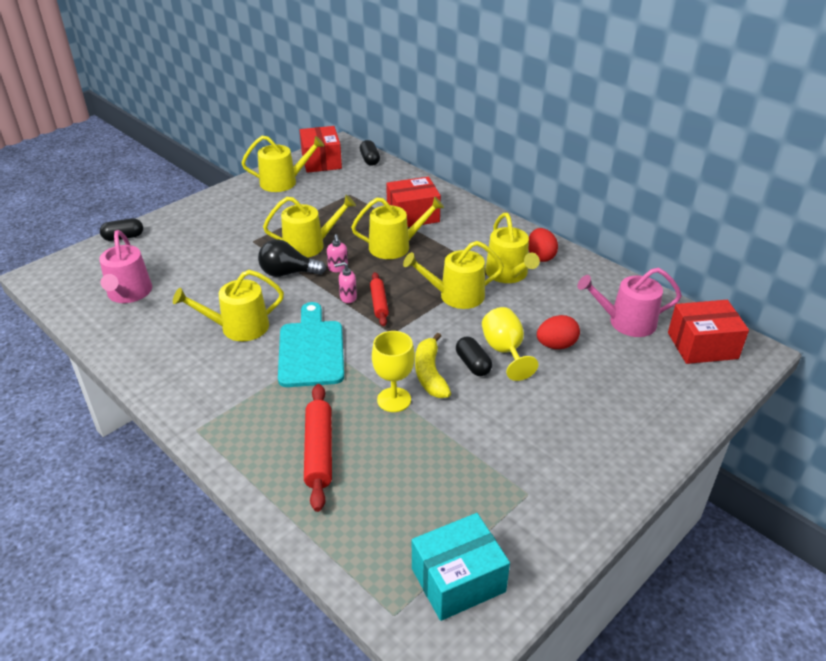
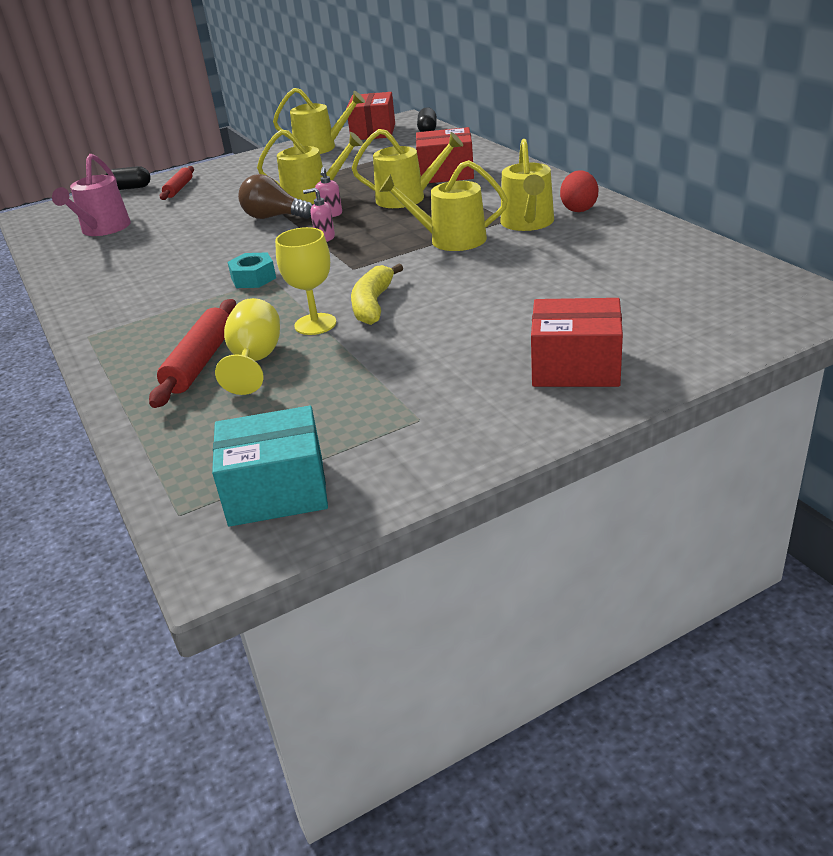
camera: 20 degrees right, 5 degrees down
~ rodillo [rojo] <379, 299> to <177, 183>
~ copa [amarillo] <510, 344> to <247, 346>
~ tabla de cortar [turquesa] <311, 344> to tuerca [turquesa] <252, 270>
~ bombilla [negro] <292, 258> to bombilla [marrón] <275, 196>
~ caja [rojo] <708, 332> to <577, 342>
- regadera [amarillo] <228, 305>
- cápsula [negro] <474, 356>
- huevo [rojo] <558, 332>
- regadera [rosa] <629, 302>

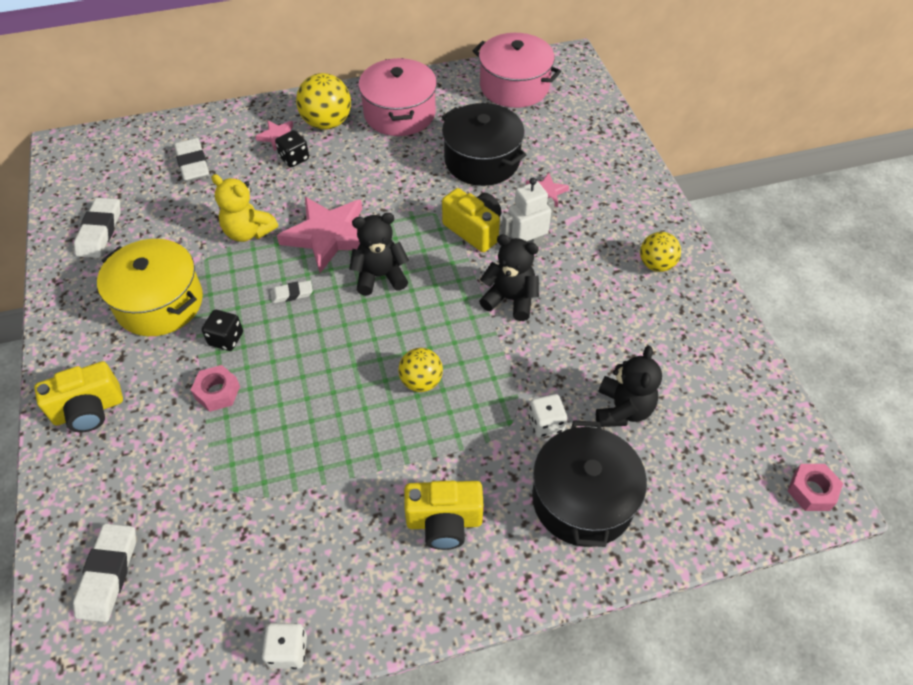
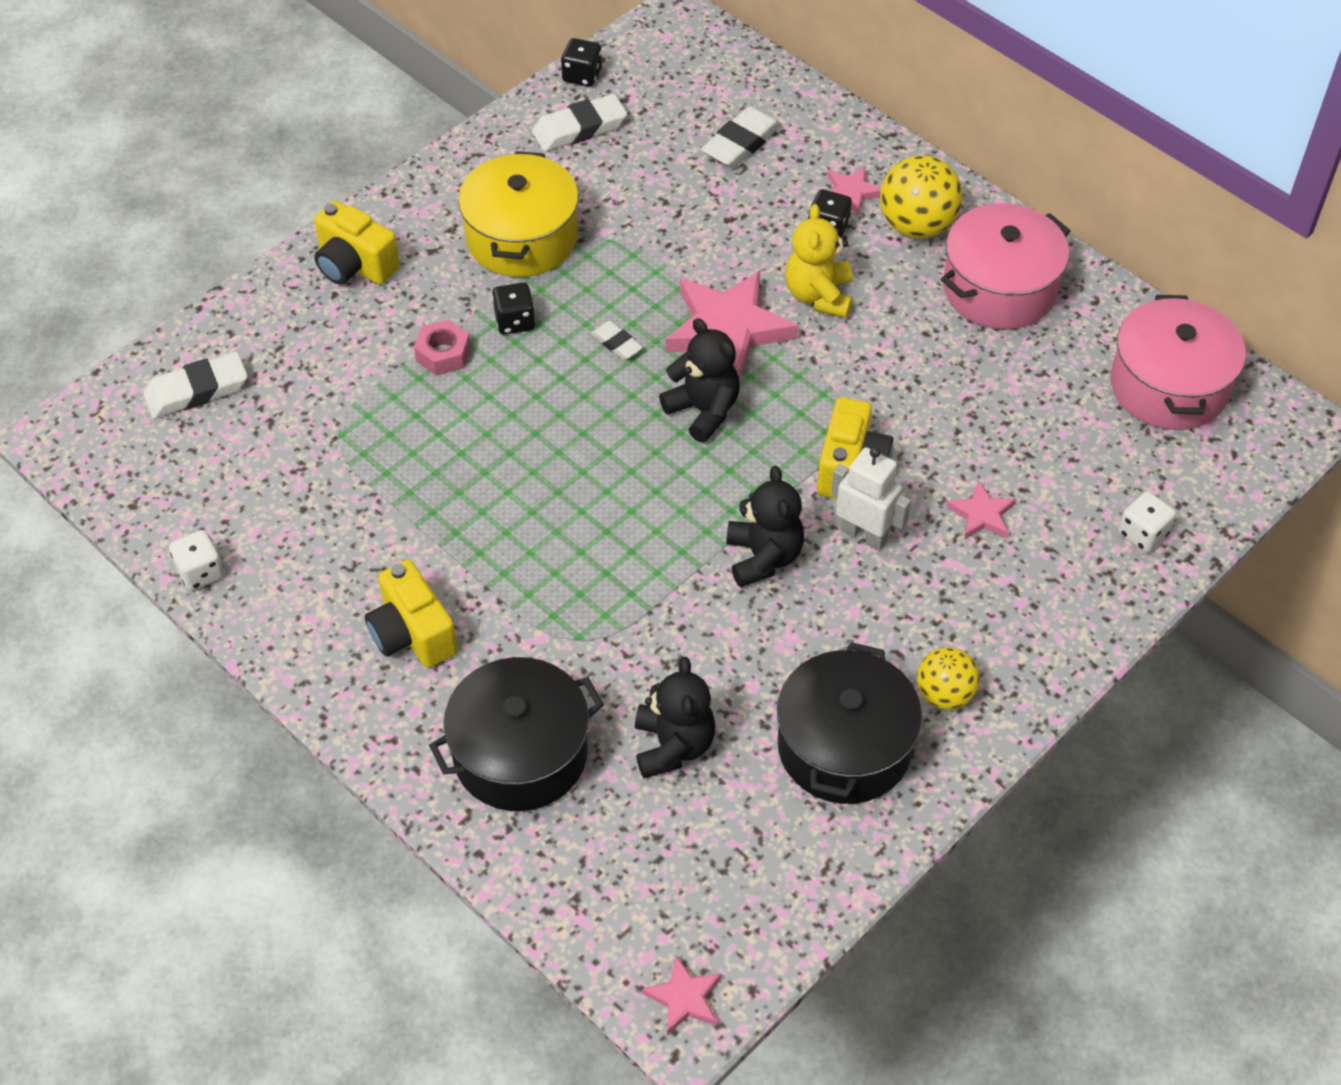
camera: 60 degrees right, 0 degrees up
+ dado [negro] <581, 62>
~ osito [negro] <629, 386> = <675, 717> 75 degrees counterclockwise
~ tuerca [rosa] <815, 487> to estrella [rosa] <681, 995>
~ olla [negro] <484, 144> to <849, 723>
~ osito [amarillo] <244, 208> to <818, 261>
~ dado [blanco] <547, 416> to <1147, 522>
- pelota [amarillo] <420, 370>

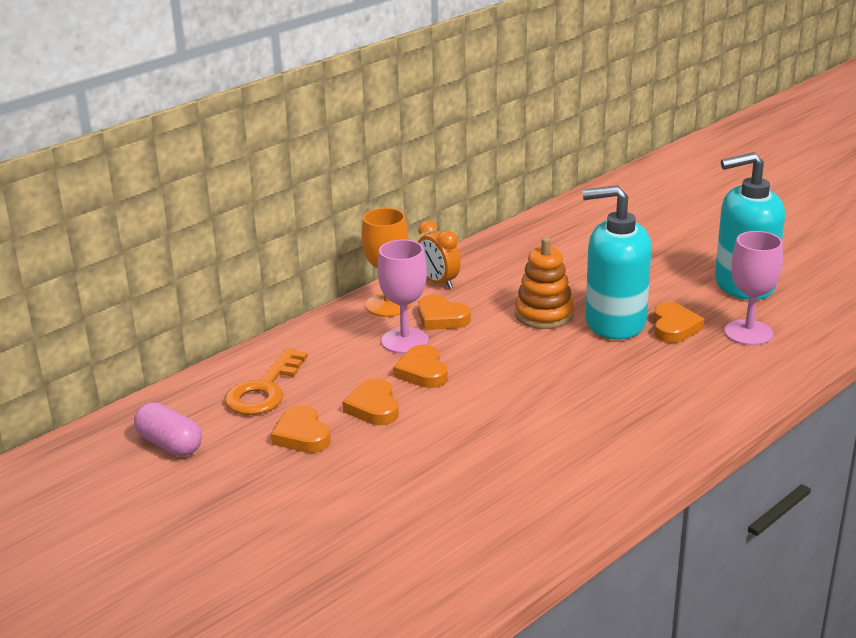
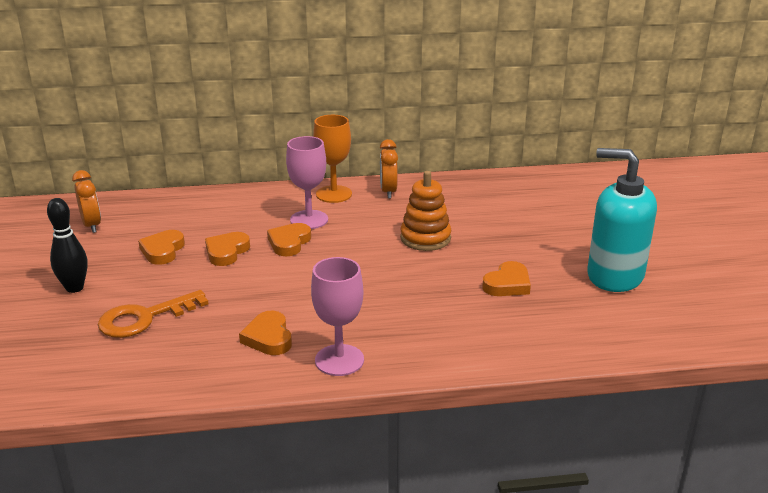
camera: 35 degrees right, 0 degrees up
+ bolo [negro] <67, 245>
~ cápsula [rosa] <168, 429> to despertador [naranja] <86, 201>
~ llave [naranja] <266, 381> to <153, 314>
~ corazón [naranja] <444, 312> to <265, 333>
~ copa [rosa] <754, 288> to <337, 316>
- dispensador de jabón [turquesa] <617, 262>

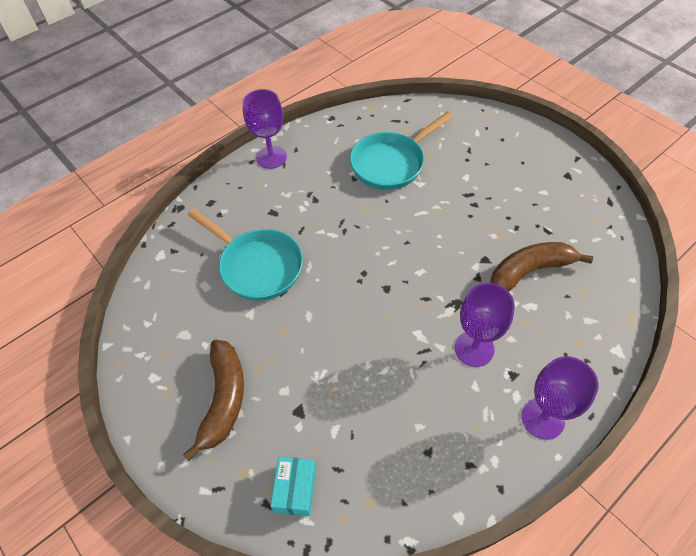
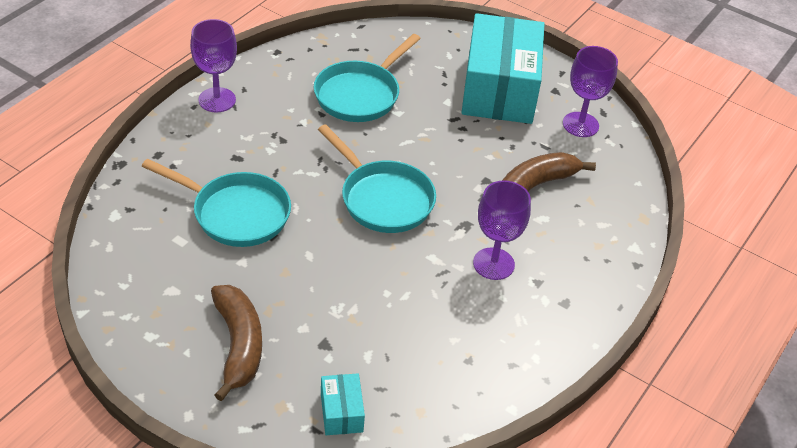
camera: 20 degrees left, 10 degrees down
+ sartén [turquesa] <377, 178>
+ caja [turquesa] <503, 68>
~ copa [morado] <560, 398> to <590, 91>

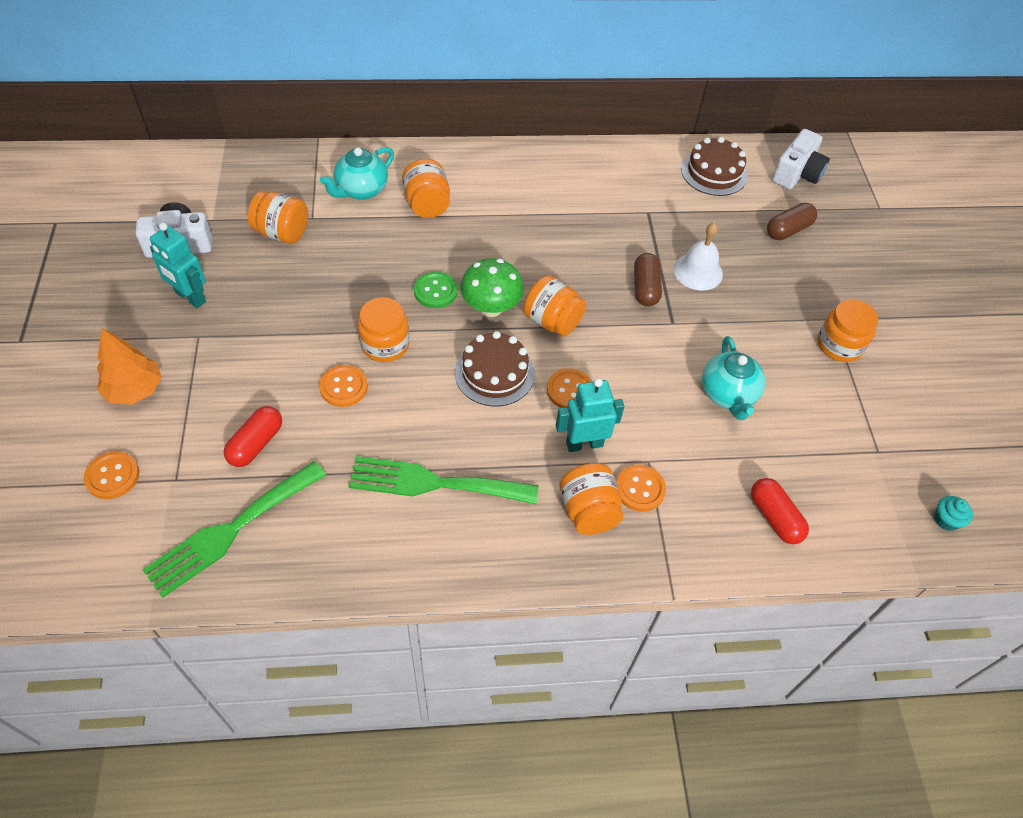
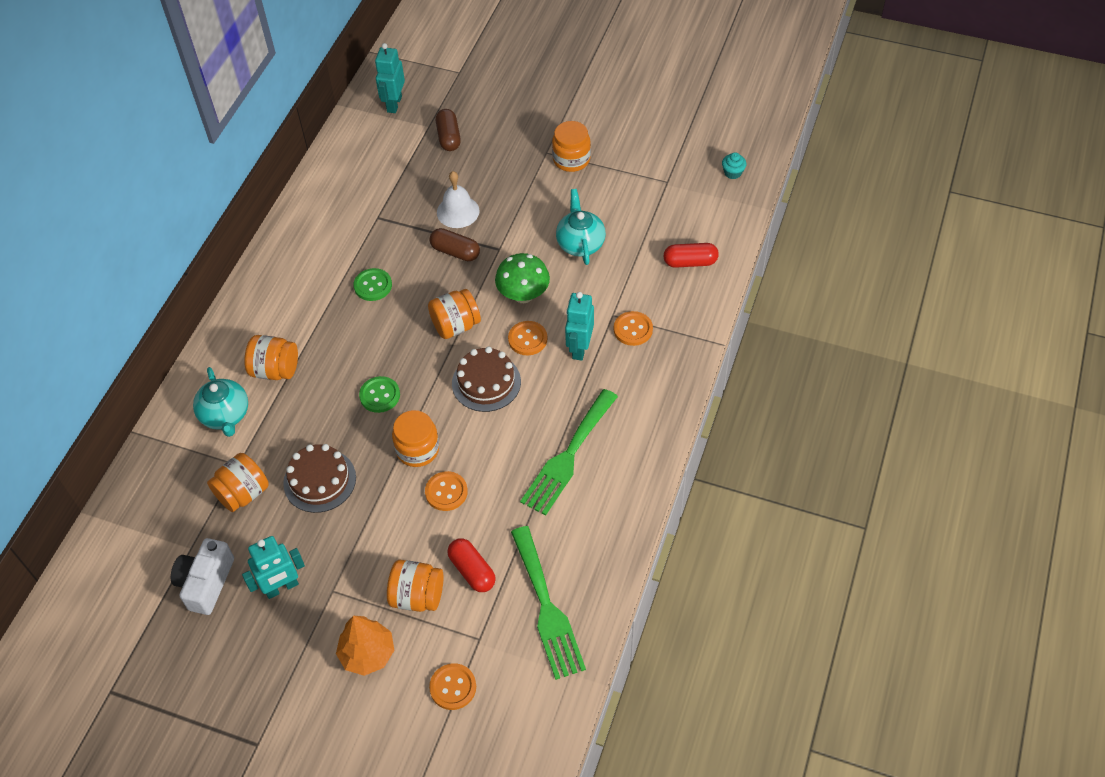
camera: 60 degrees left, 0 degrees up
~ tarta [marrón] <714, 166> to <319, 478>
+ botón [verde] <372, 284>
~ cámara [blanco] <801, 159> to robot [turquesa] <390, 78>
~ tarro [naranja] <591, 499> to <415, 586>
~ seta [verde] <492, 287> to <522, 278>
~ tetera [turquesa] <734, 378> = <581, 227> 120 degrees counterclockwise

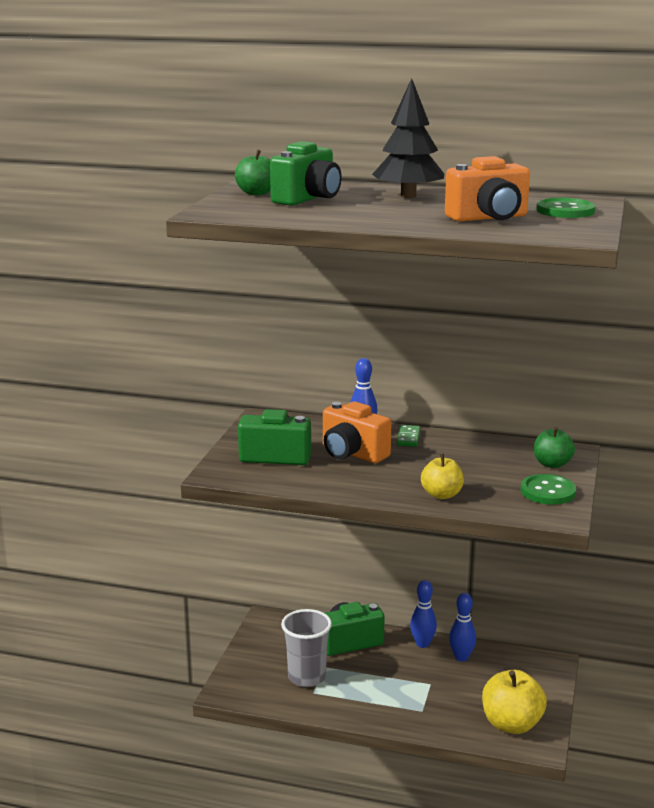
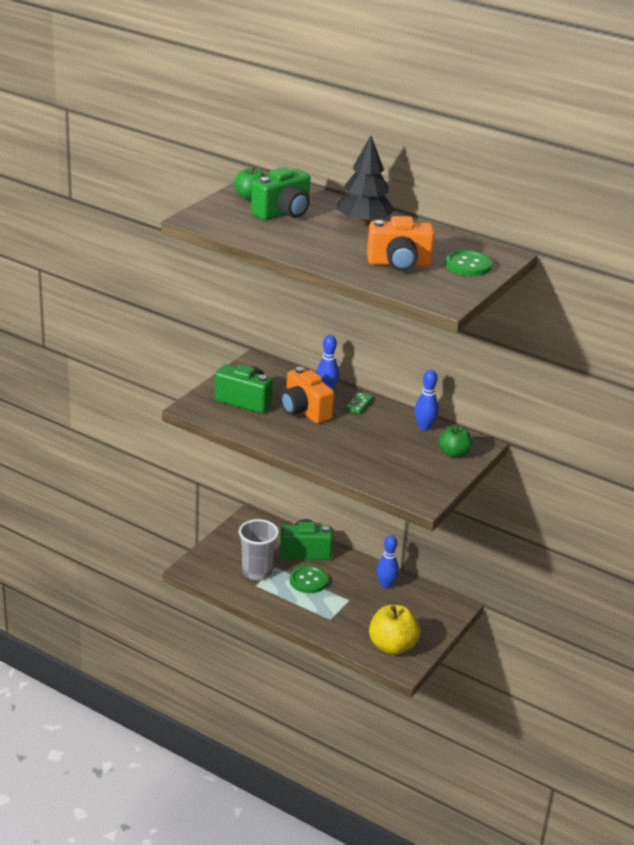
camera: 15 degrees right, 10 degrees up
~ botón [verde] <548, 489> to <309, 579>
~ bolo [azul] <423, 614> to <427, 400>
- manzana [amarillo] <442, 476>

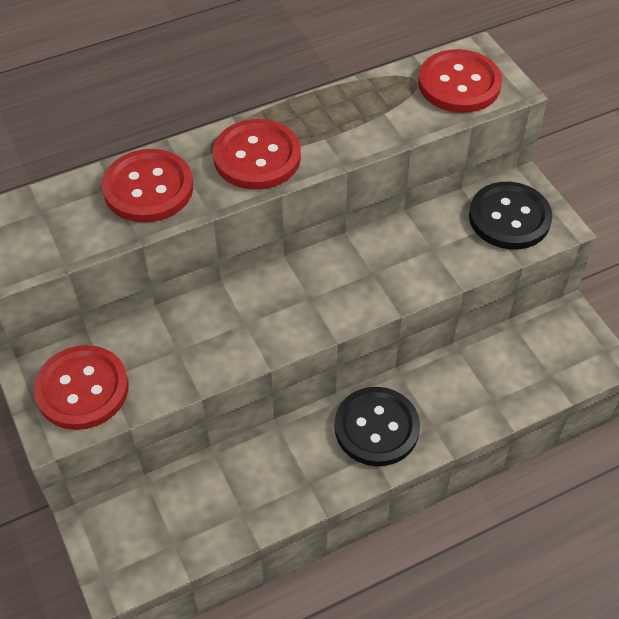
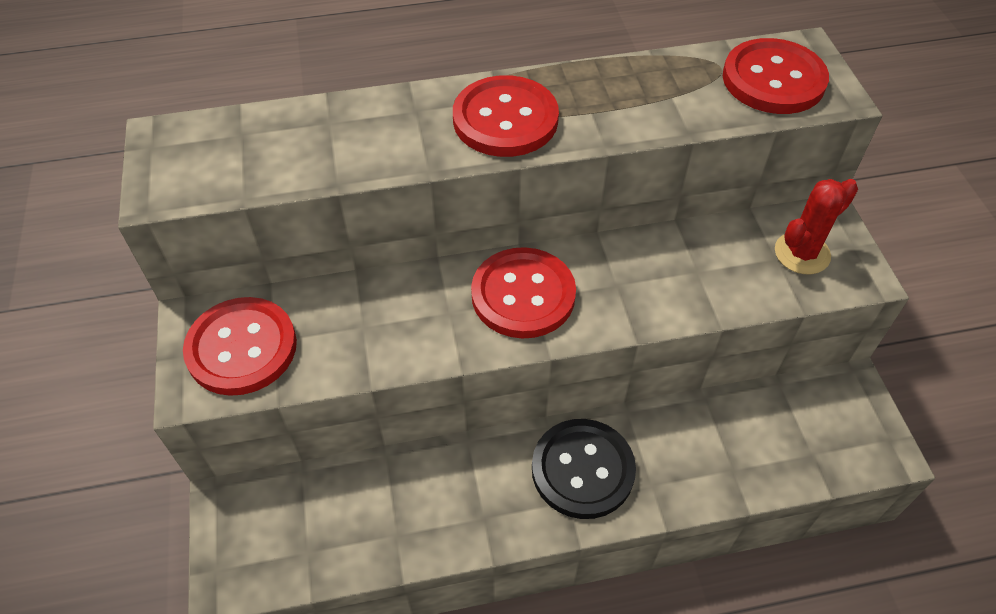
camera: 15 degrees right, 0 degrees up
~ botón [rojo] <147, 186> to <523, 293>
~ botón [negro] <510, 215> to cactus [rojo] <816, 226>

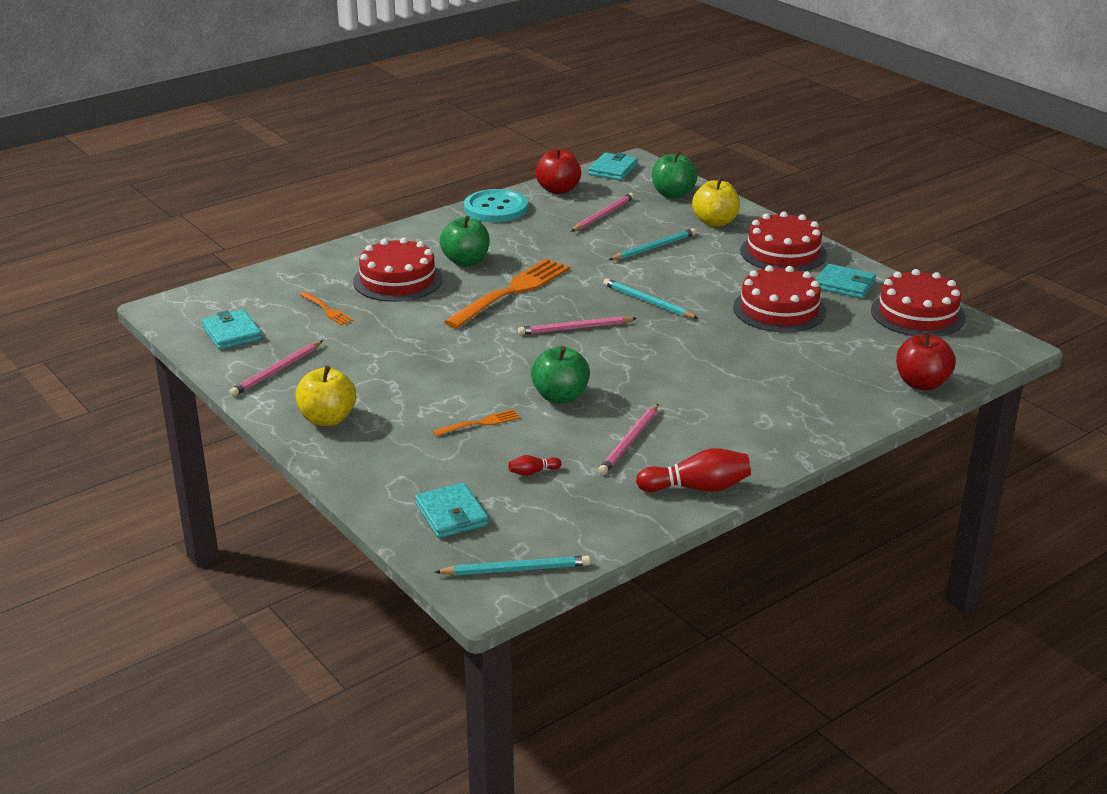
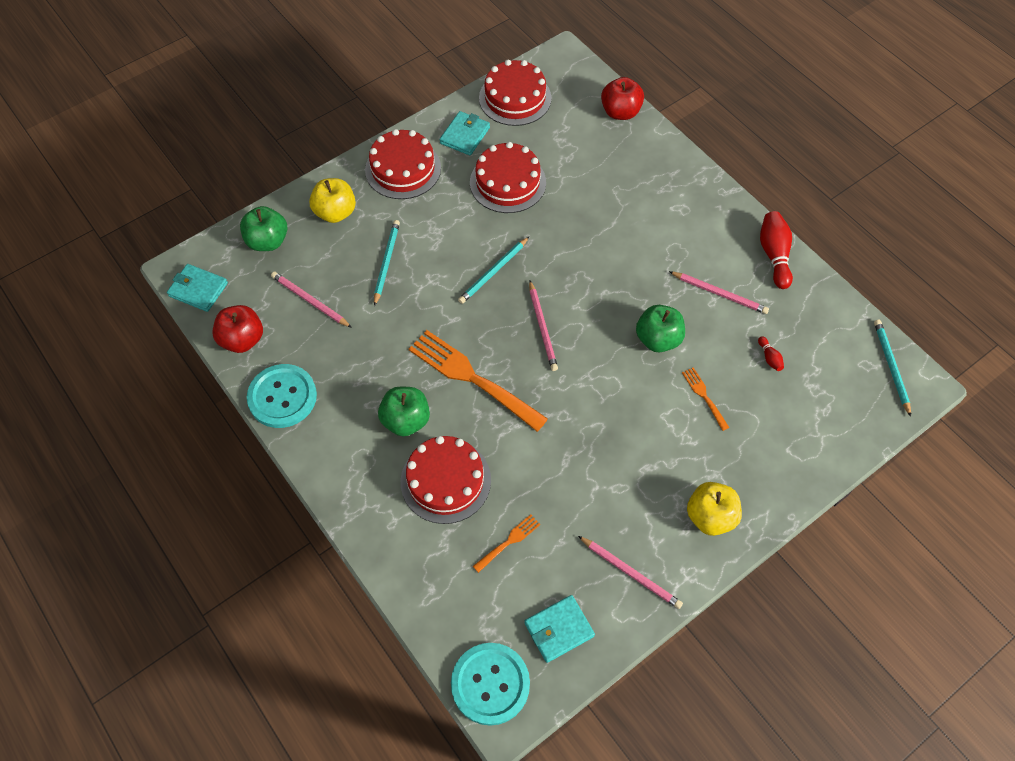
camera: 90 degrees left, 30 degrees up
~ lápiz [turquesa] <652, 244> = <387, 263> 45 degrees clockwise
+ botón [turquesa] <490, 684>
- cartera [turquesa] <451, 510>

